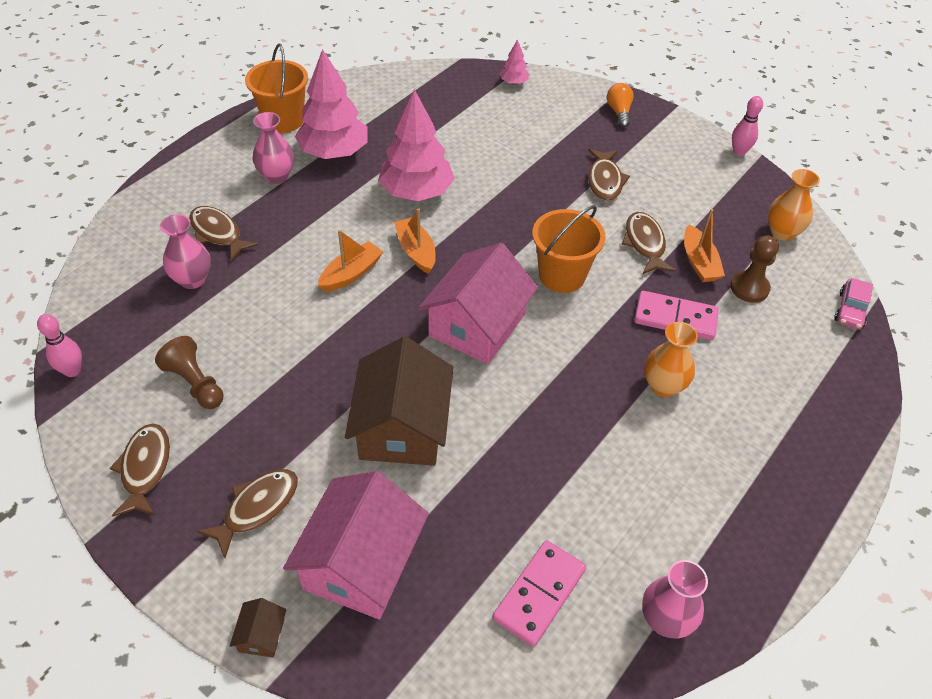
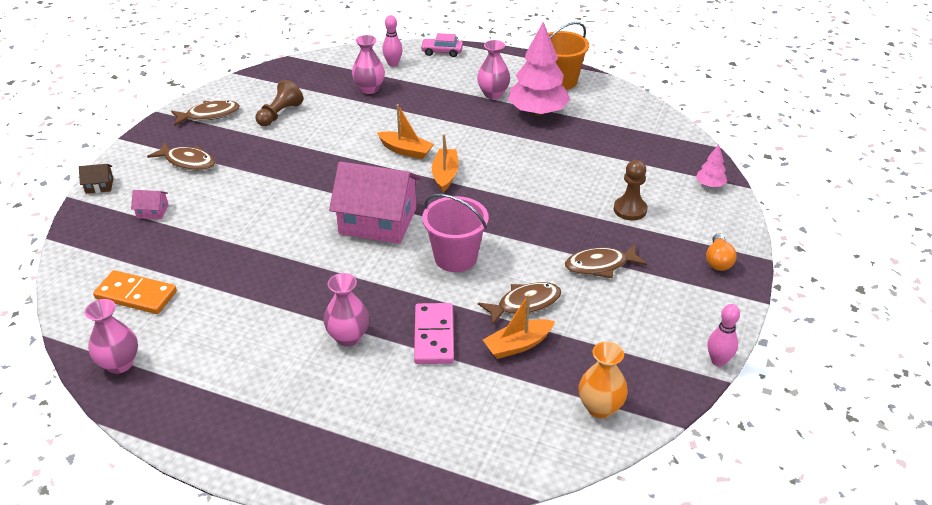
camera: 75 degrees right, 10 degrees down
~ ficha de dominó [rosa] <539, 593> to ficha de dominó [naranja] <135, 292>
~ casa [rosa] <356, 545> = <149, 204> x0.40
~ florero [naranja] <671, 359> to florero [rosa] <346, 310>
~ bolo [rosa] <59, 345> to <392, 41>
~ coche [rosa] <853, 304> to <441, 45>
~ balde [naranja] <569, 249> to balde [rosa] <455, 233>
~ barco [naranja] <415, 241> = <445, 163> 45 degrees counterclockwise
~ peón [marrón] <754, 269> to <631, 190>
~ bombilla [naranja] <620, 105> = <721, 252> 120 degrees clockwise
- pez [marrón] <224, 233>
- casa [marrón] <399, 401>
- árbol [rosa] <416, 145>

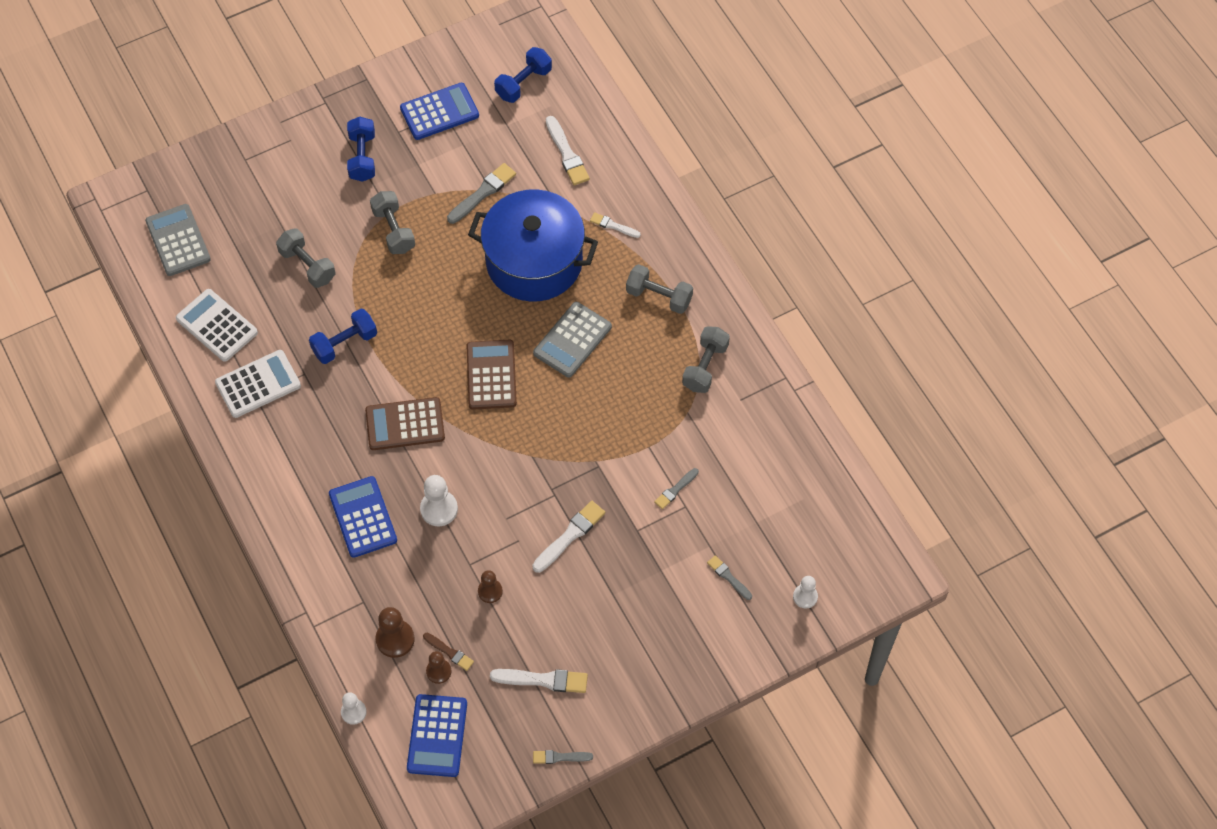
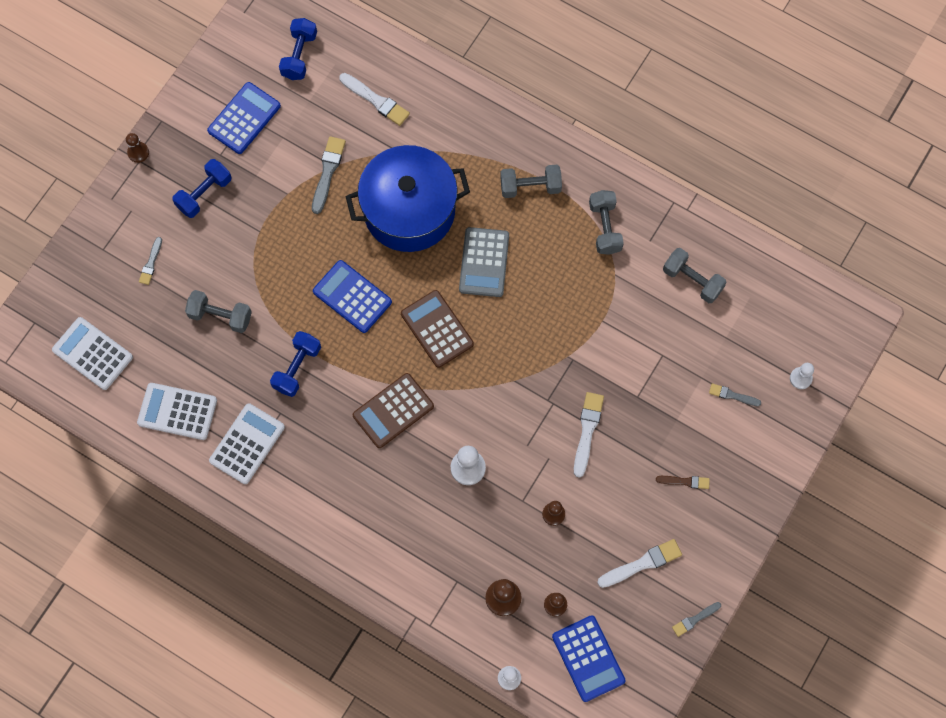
camera: 30 degrees left, 10 degrees up
~ calculadora [gris] <178, 240> to calculadora [blanco] <92, 353>
+ peón [marrón] <137, 148>
~ pincel [gris] <676, 488> to <150, 261>
~ mancuerna [azul] <361, 149> = <201, 188> 75 degrees clockwise
~ calculadora [azul] <363, 517> to <352, 296>
~ pincel [marrón] <448, 652> to <683, 482>
~ mancuerna [gris] <392, 222> to <695, 275>
- pincel [blanco] <615, 225>

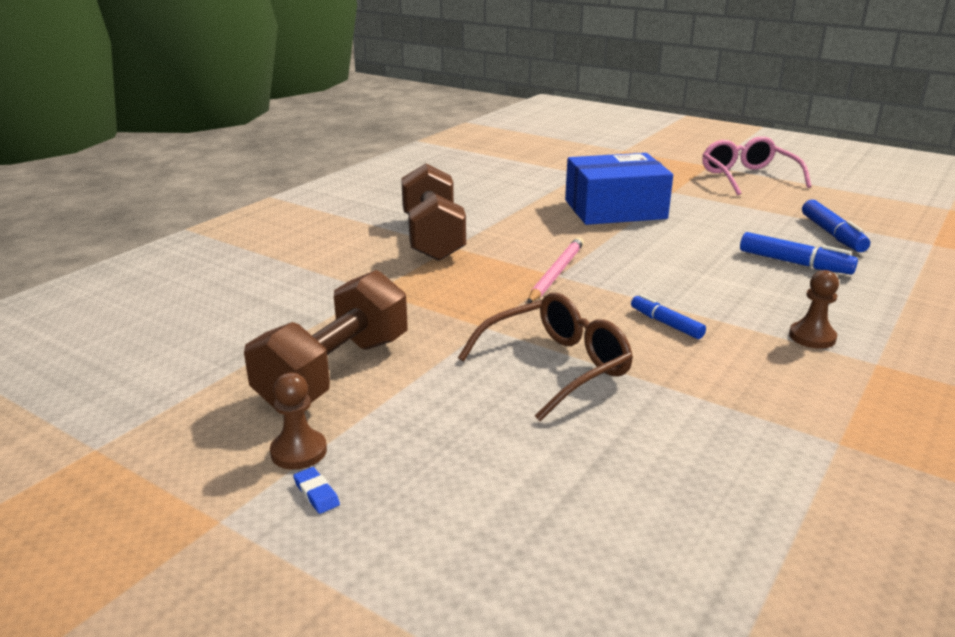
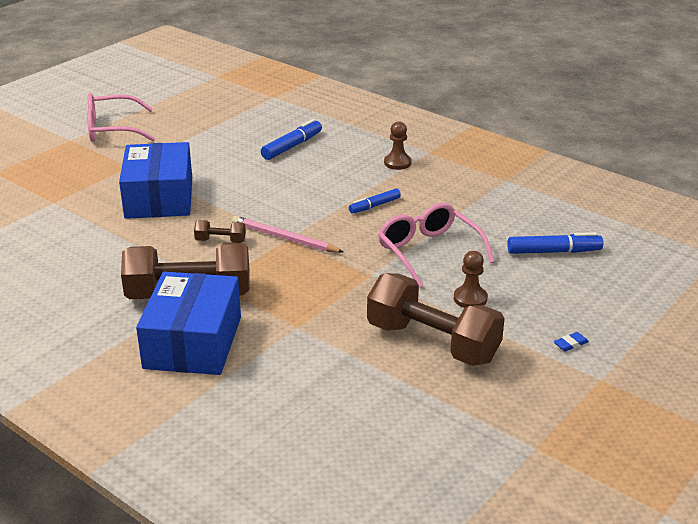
camera: 85 degrees left, 5 degrees up
+ caja [azul] <188, 323>
+ mancuerna [marrón] <220, 231>
~ gafas [marrón] <545, 357> to gafas [rosa] <436, 245>
~ peón [marrón] <298, 421> to <471, 279>
~ rotulador [azul] <836, 226> to <555, 243>

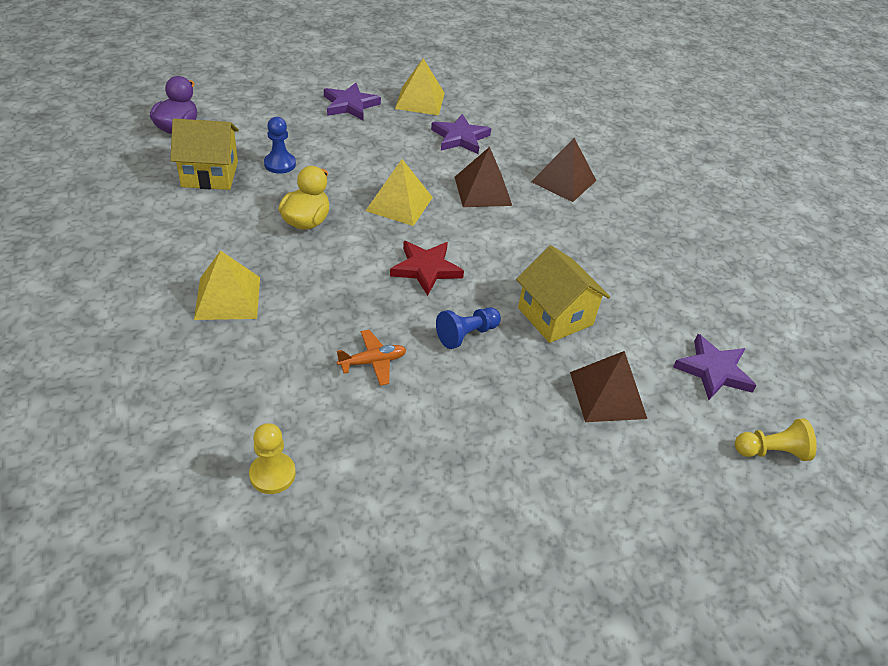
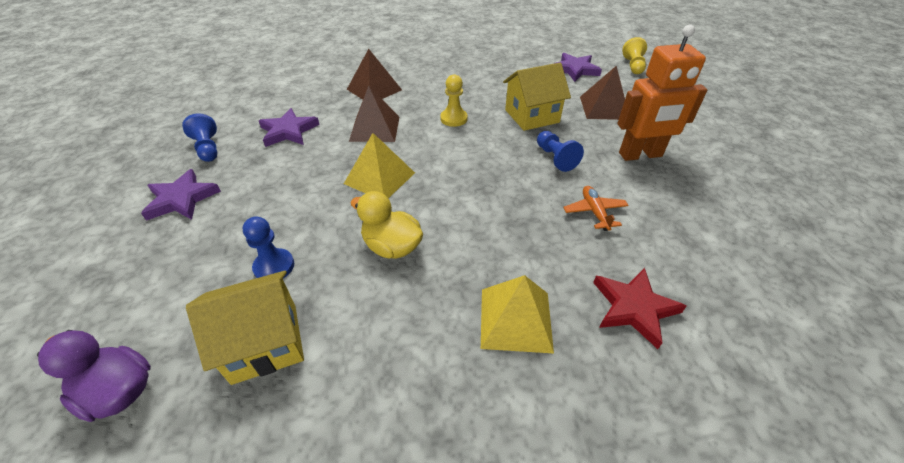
camera: 75 degrees left, 0 degrees up
~ pirámide [amarillo] <420, 86> to peón [azul] <200, 137>
~ casa [amarillo] <204, 154> = <245, 328> 60 degrees clockwise
~ peón [amarillo] <272, 458> to <454, 100>
~ estrella [rojo] <427, 268> to <639, 308>
+ robot [naranja] <662, 93>

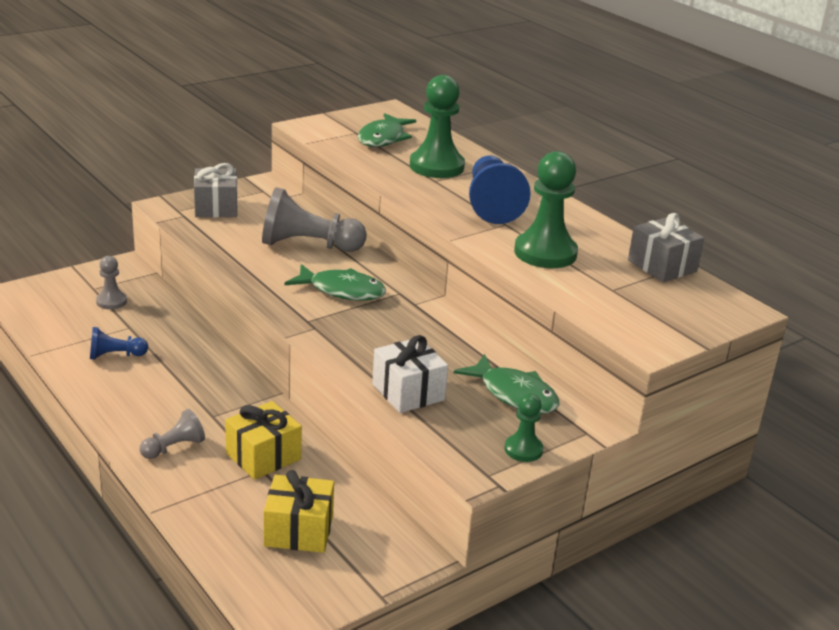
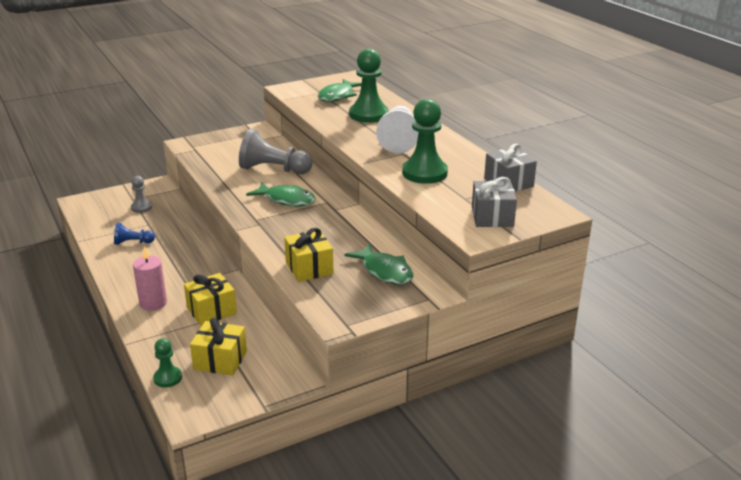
camera: 10 degrees right, 0 degrees up
~ peón [gris] <172, 434> to vela [rosa] <150, 278>
~ peón [verde] <524, 428> to <167, 363>
~ regalo [blanco] <410, 374> to regalo [amarillo] <309, 255>
~ peón [azul] <500, 189> to peón [blanco] <397, 129>
~ regalo [gris] <216, 190> to <494, 202>

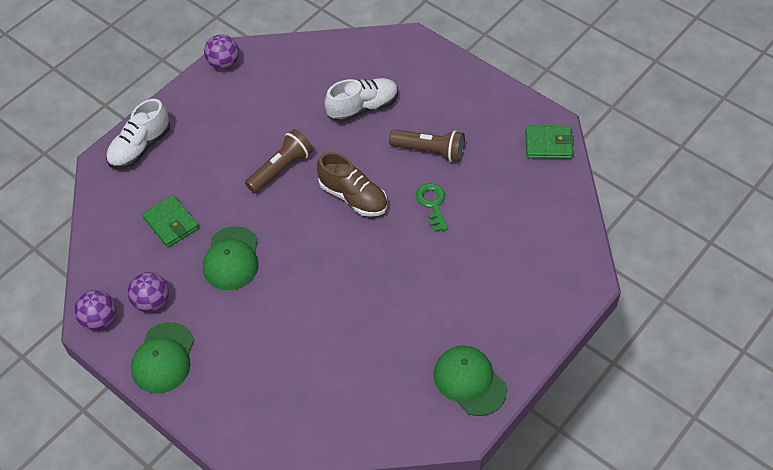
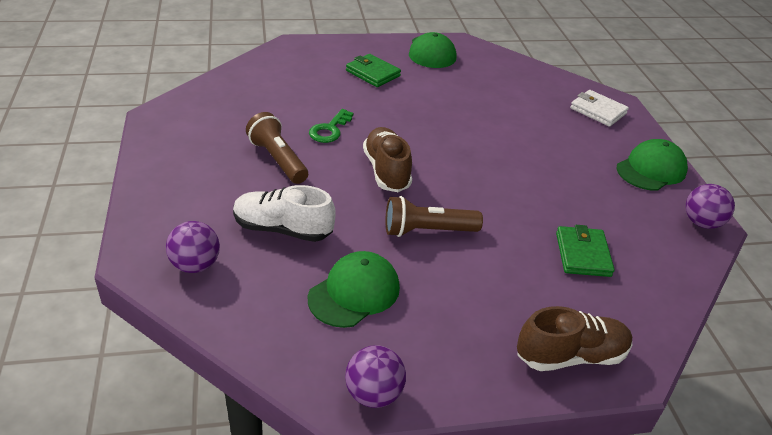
camera: 145 degrees left, 15 degrees down
~ pelota [morado] <148, 292> to <193, 247>
~ gorra [verde] <230, 258> to <354, 289>
~ cartera [verde] <549, 142> to <373, 70>
~ zapato [blanco] <138, 134> to zapato [marrón] <574, 338>
+ cartera [blanco] <599, 108>

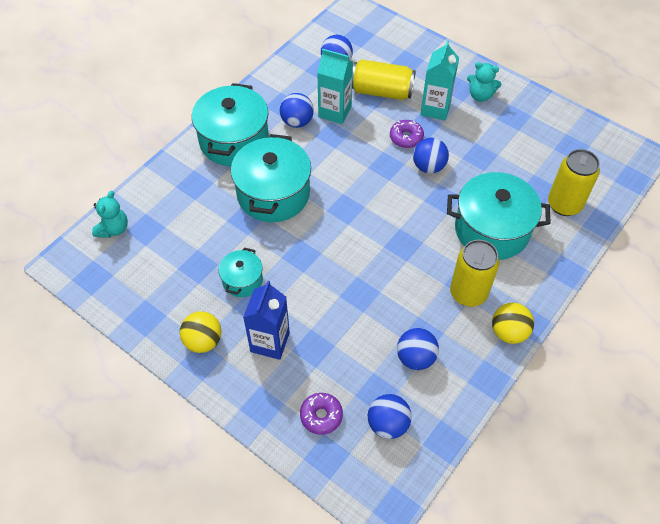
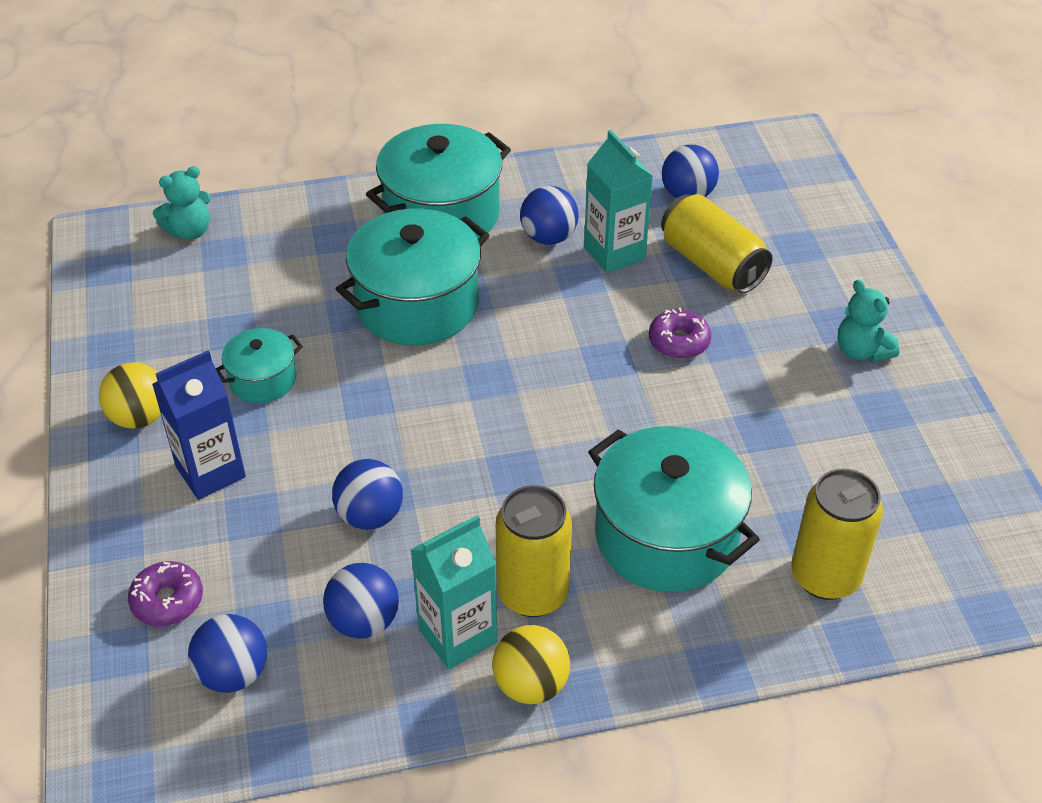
camera: 40 degrees right, 10 degrees down
~ pelota [azul] <431, 156> to <367, 494>
~ cartón de leche [turquesa] <439, 80> to <454, 592>

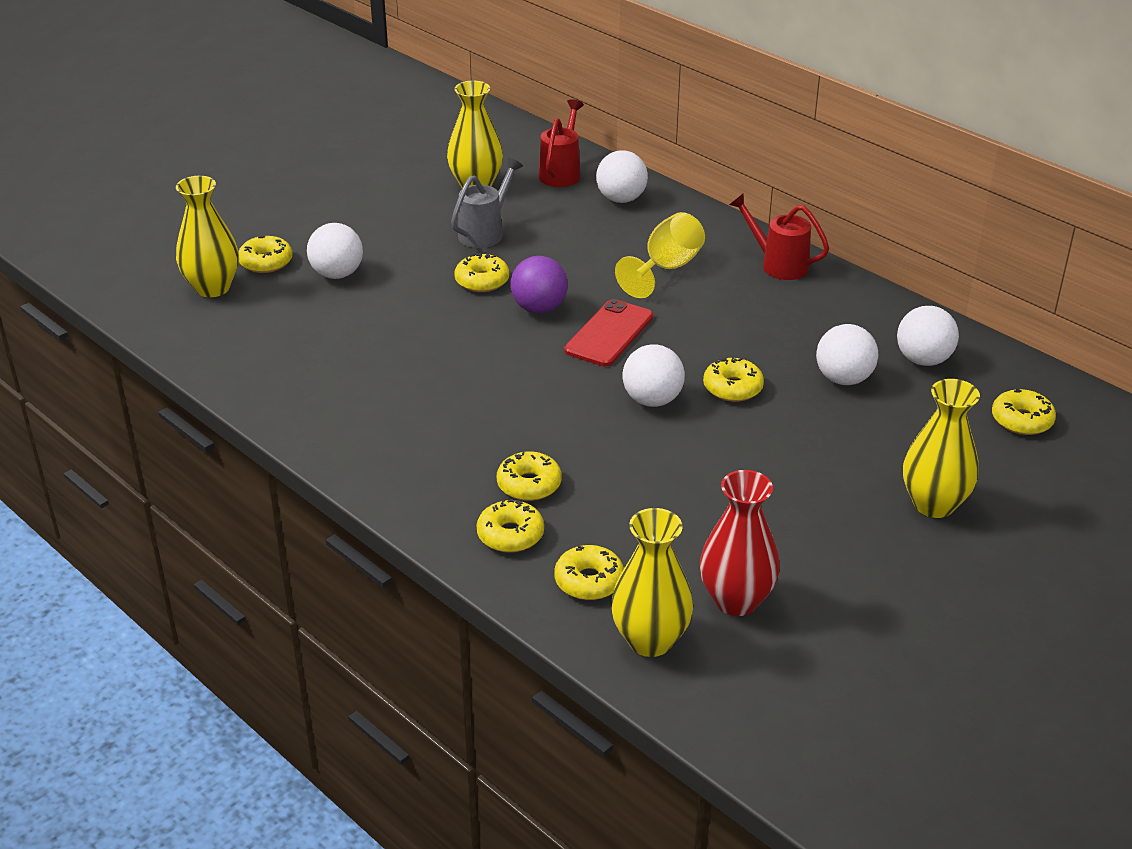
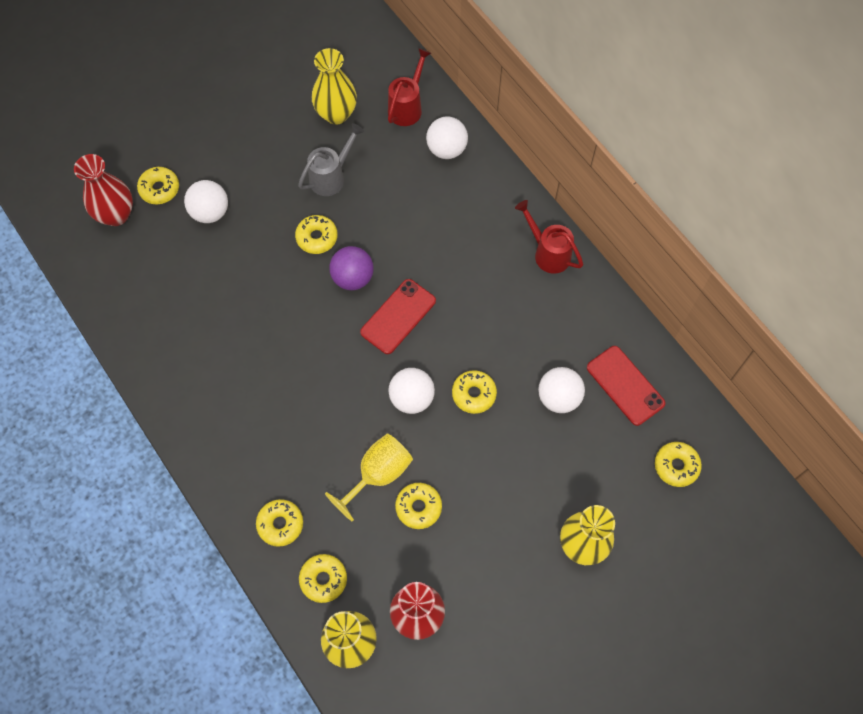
camera: 10 degrees right, 30 degrees up
~ florero [amarillo] <207, 236> to florero [rojo] <103, 190>
~ copa [amarillo] <660, 255> to <369, 477>
~ rosquilla [amarillo] <529, 476> to <418, 506>
~ pelota [blanco] <928, 336> to móvil [rojo] <626, 386>

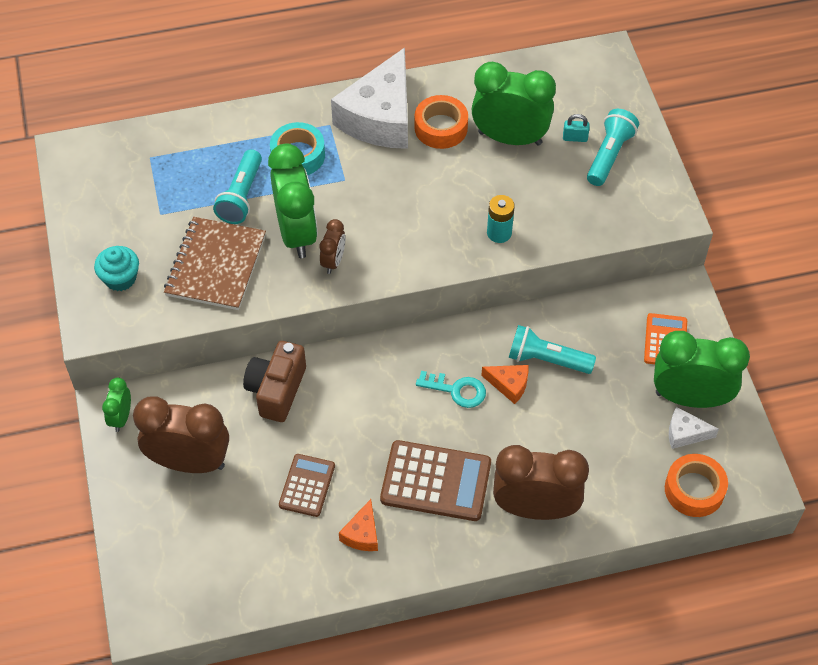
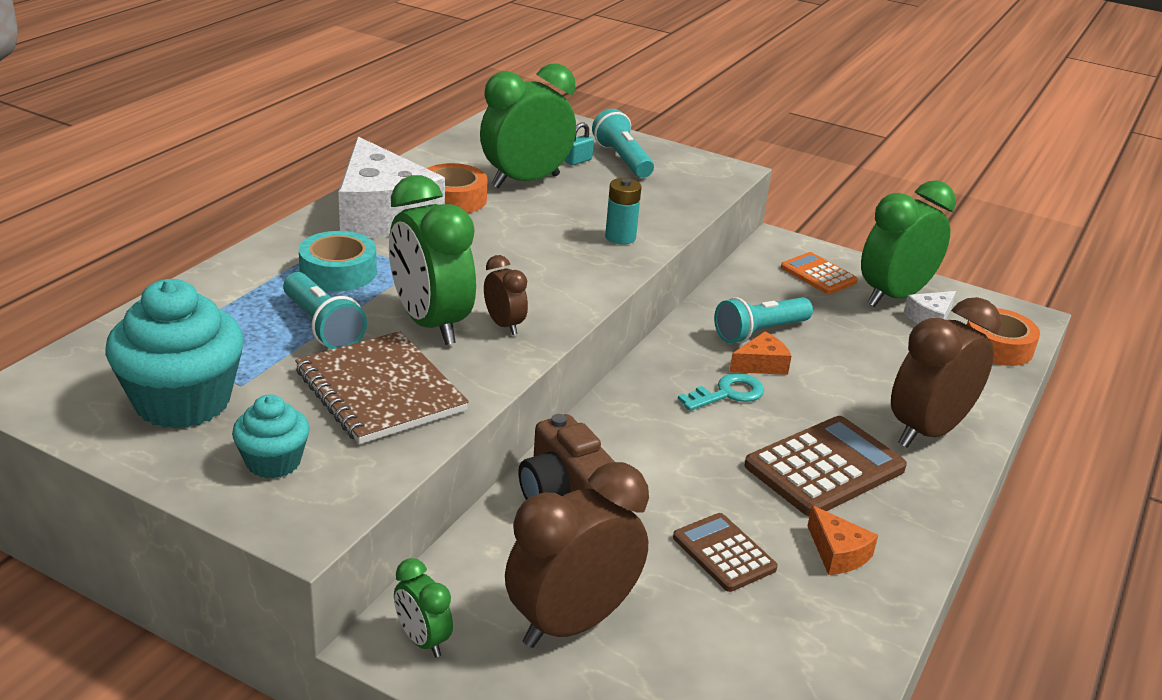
camera: 50 degrees left, 25 degrees down
+ magdalena [turquesa] <174, 354>
~ despertador [verde] <293, 200> = <432, 260> 150 degrees counterclockwise

